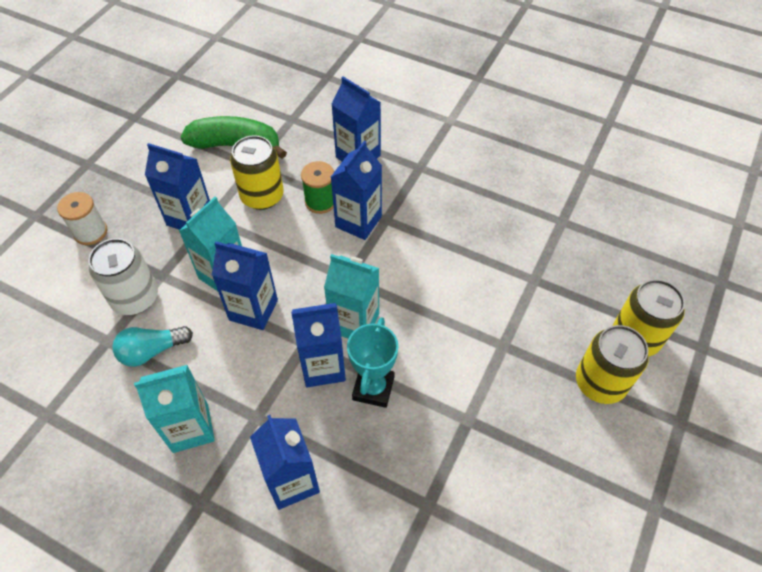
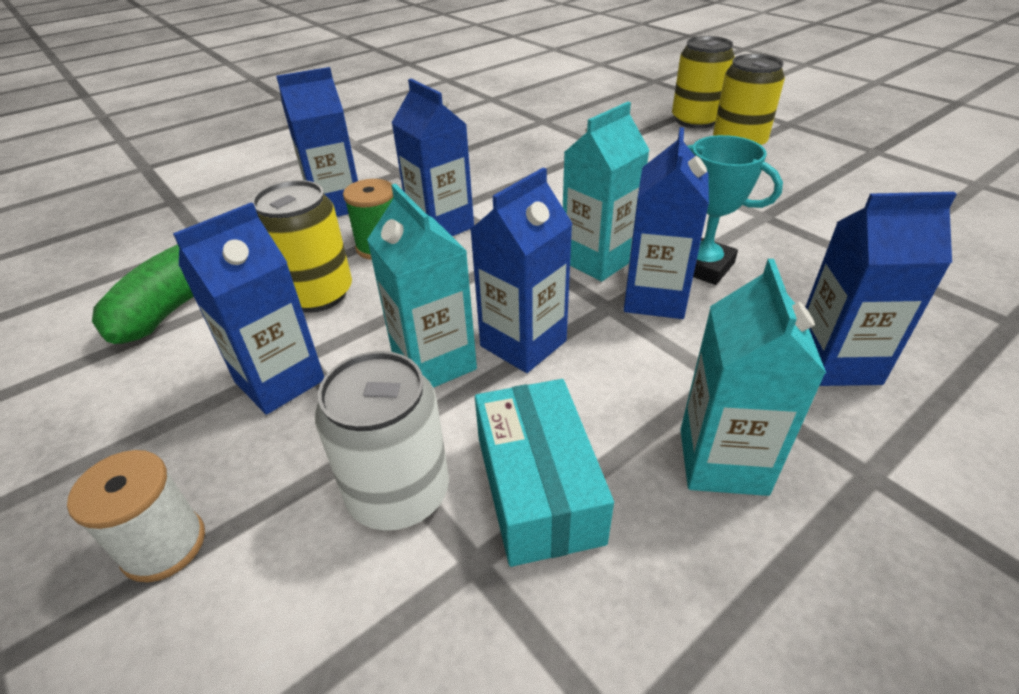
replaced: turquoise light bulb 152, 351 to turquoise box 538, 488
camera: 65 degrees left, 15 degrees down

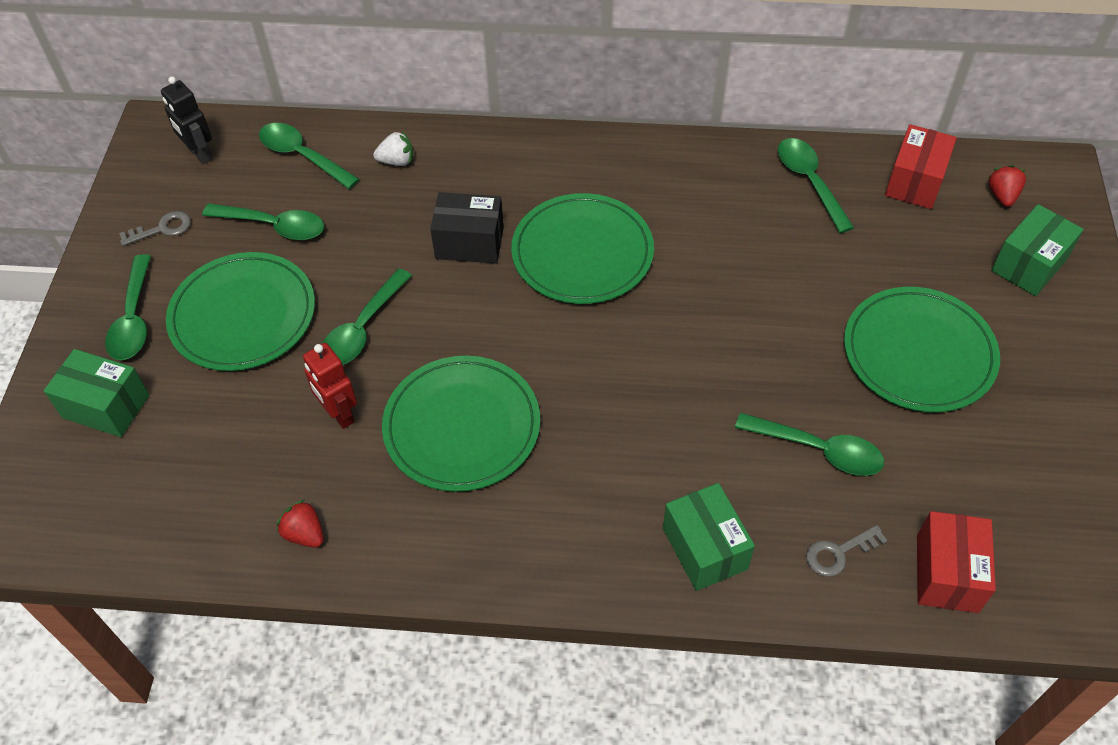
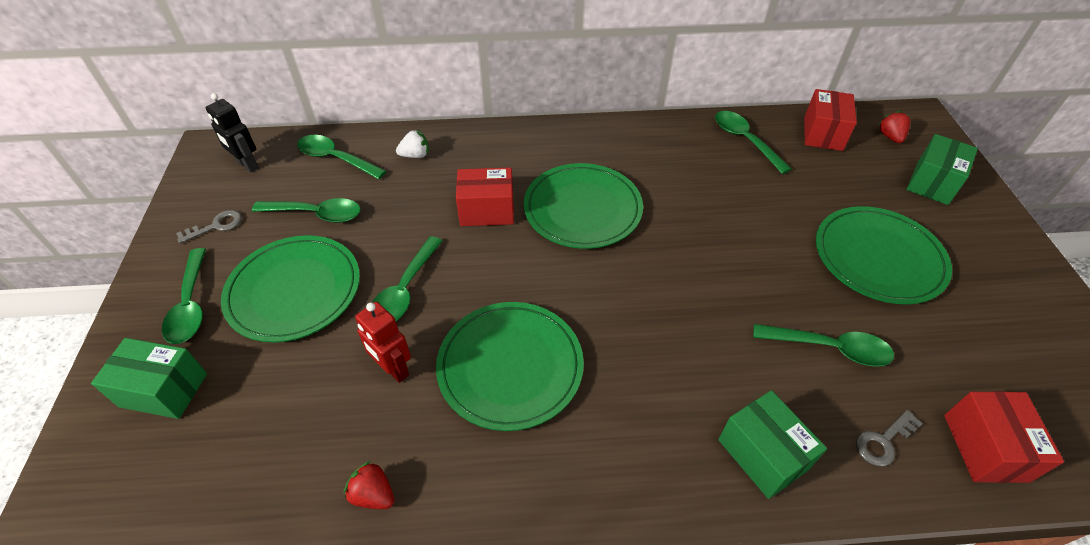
recoloured: black box 469, 243 to red box 487, 210
camera: 10 degrees left, 5 degrees down

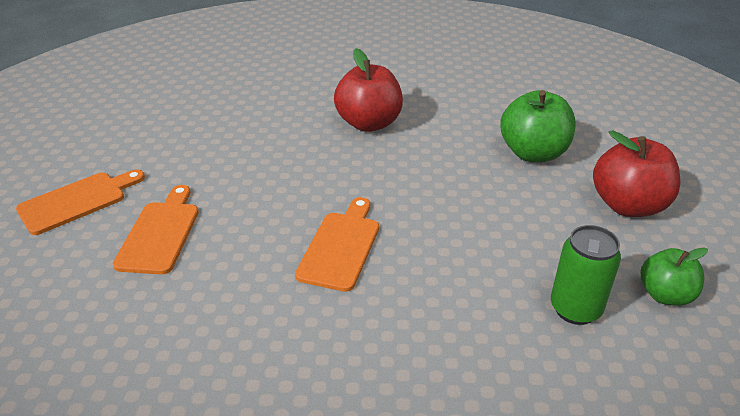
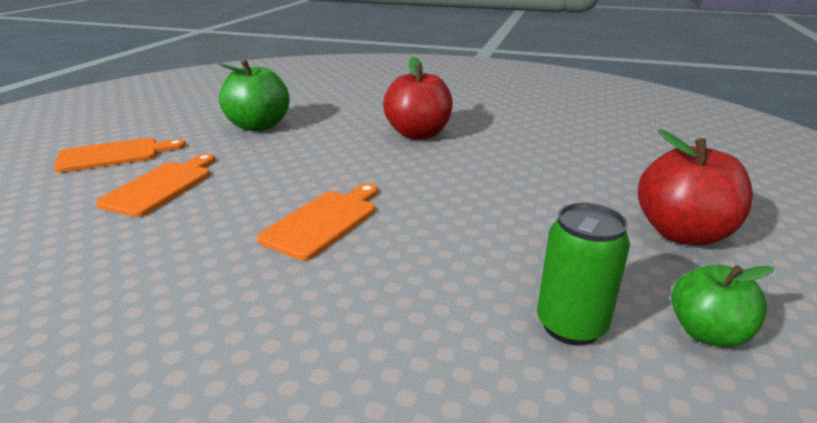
moved: green apple 533, 153 to 258, 126
camera: 15 degrees right, 10 degrees down

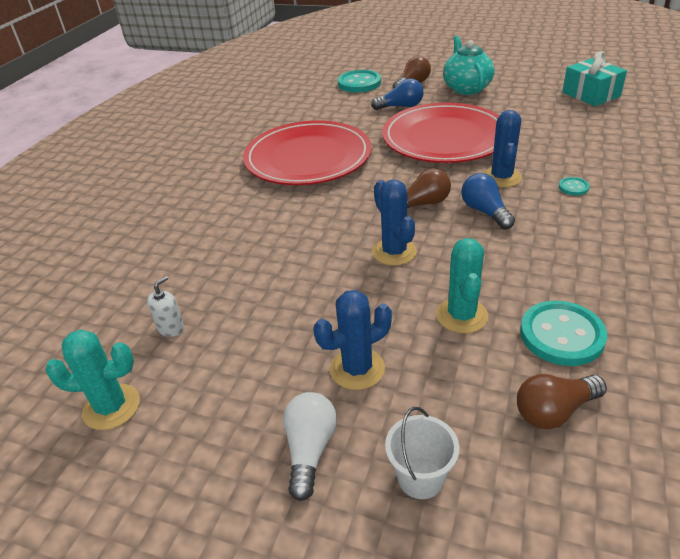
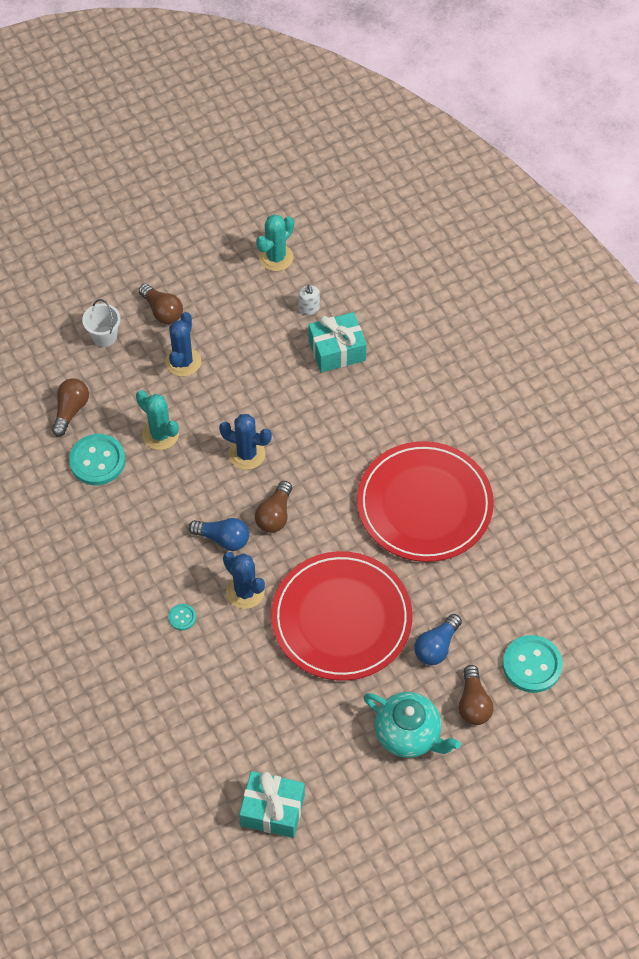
added: turquoise gift 337, 350
recoloured: white light bulb 310, 450 to brown light bulb 162, 311
camera: 130 degrees right, 20 degrees up

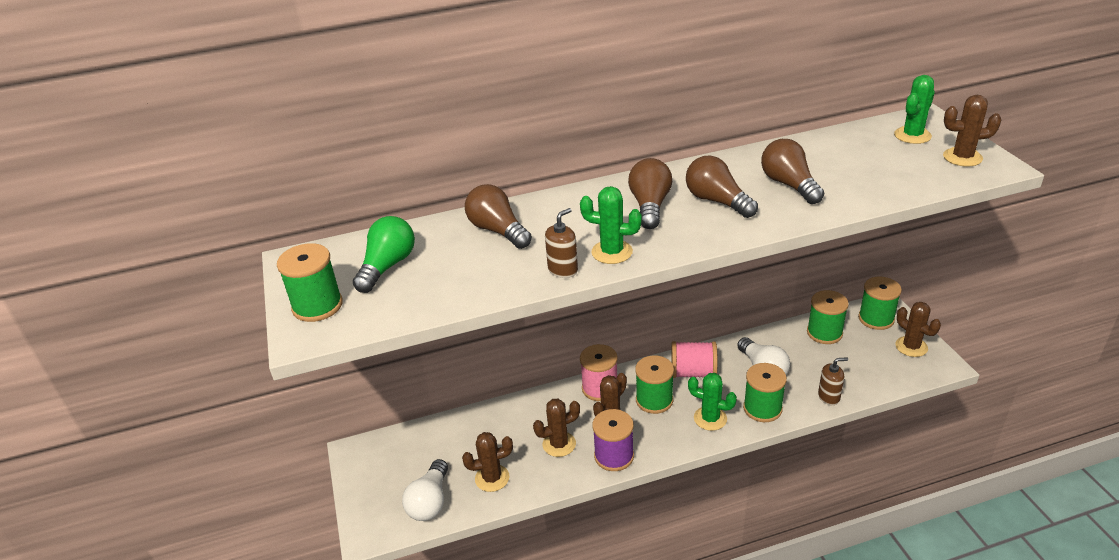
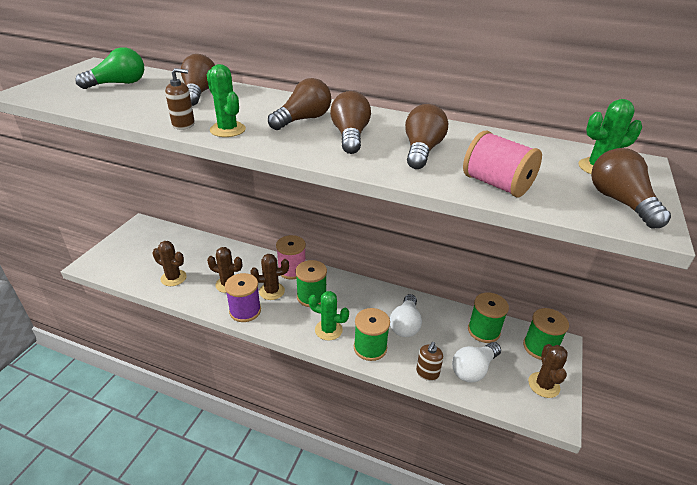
removed: green spool 317, 306
moved: white light bulb 430, 502 to 473, 369; pink spool 693, 372 to 496, 184
replaced: brown cactus 962, 157 to brown light bulb 620, 202
turned: green cactus 710, 418 = 328, 330 45 degrees counterclockwise; brown soap dispenser 829, 397 = 427, 373 90 degrees clockwise
camera: 35 degrees right, 0 degrees up

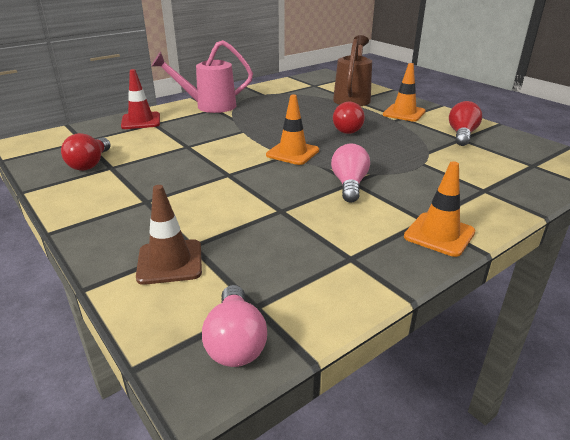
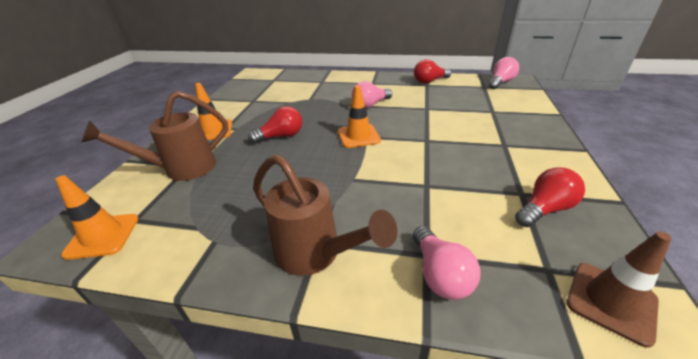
moved: brown traffic cone 170, 262 to 611, 302; orange traffic cone 439, 234 to 103, 236; red light bulb 462, 135 to 429, 81
replaced: red traffic cone 141, 121 to pink light bulb 440, 274
recoloured: pink watering can 209, 106 to brown watering can 315, 254
camera: 130 degrees left, 5 degrees up

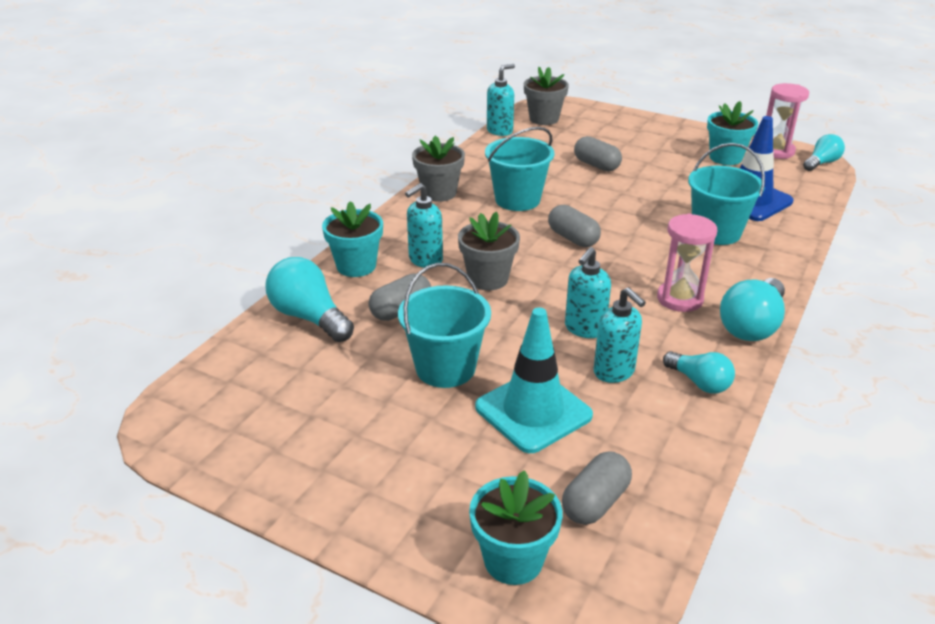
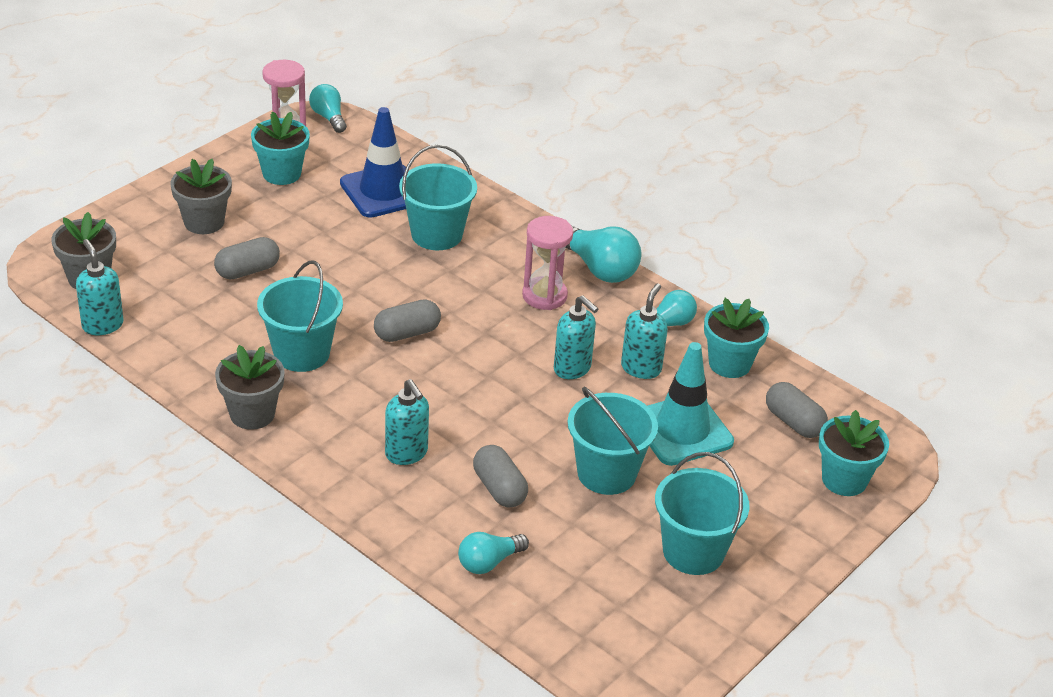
added: turquoise bucket 693, 551
moved: turquoise flower pot 356, 266 to 729, 364; grey flower pot 488, 279 to 204, 222
turned: turquoise soap dispenser 614, 372 = 641, 368 45 degrees counterclockwise
resized: turquoise light bulb 309, 317 = 489, 562 x0.62
camera: 80 degrees left, 5 degrees up

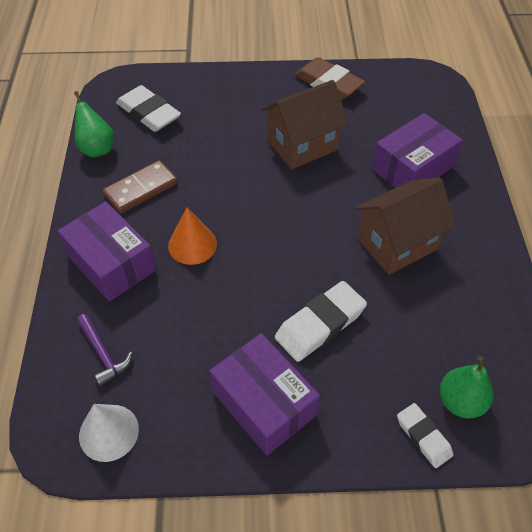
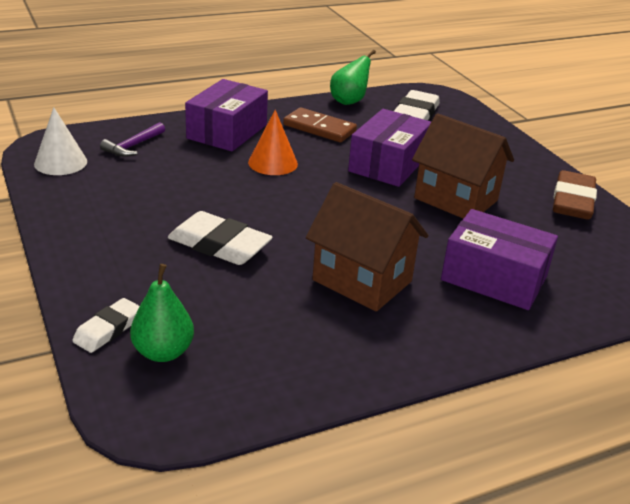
moved: purple box 264, 403 to 388, 164
camera: 65 degrees right, 20 degrees down

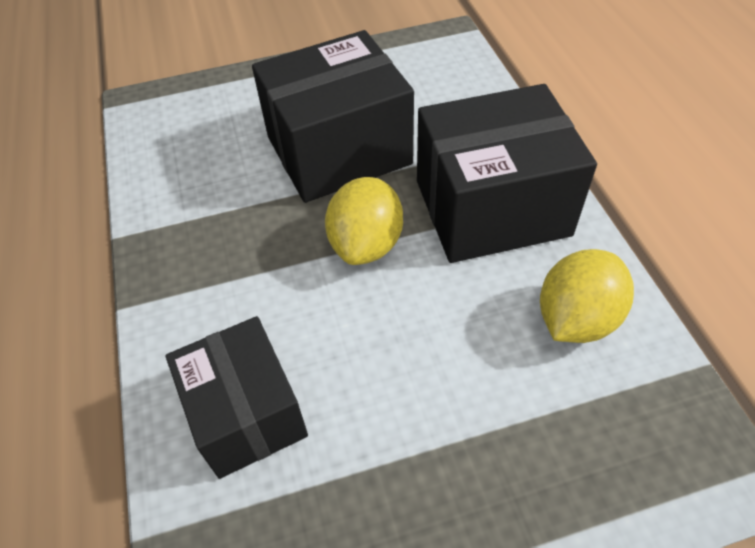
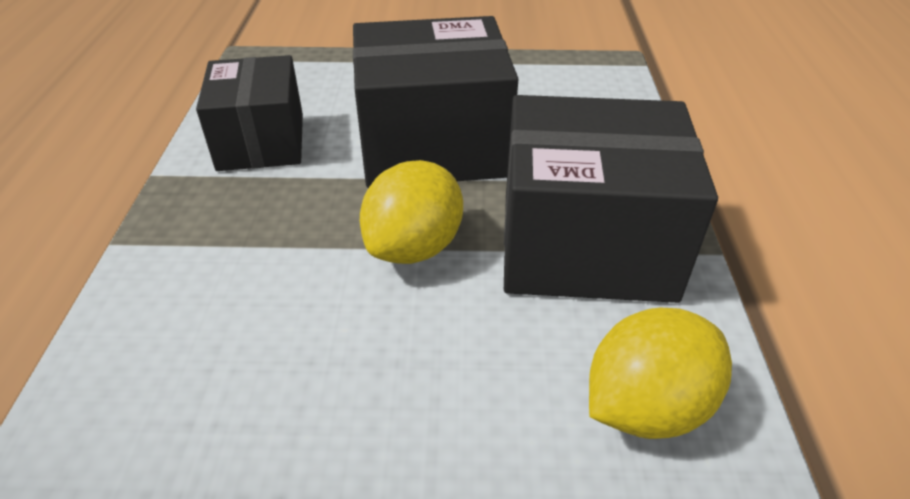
moved: black box 246, 413 to 261, 142
camera: 15 degrees right, 10 degrees down

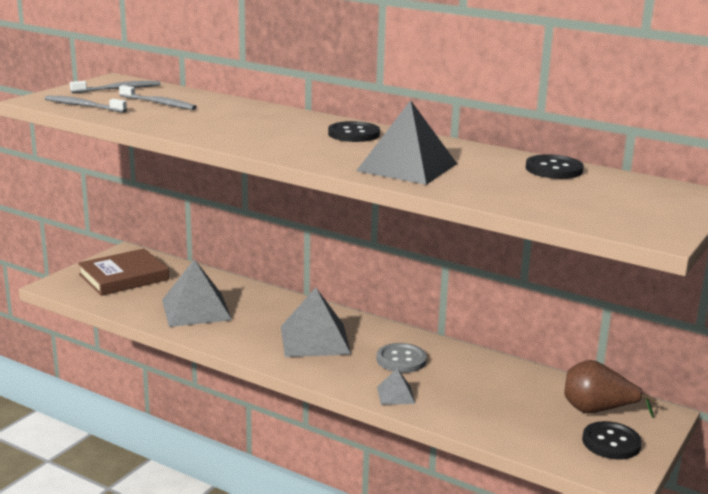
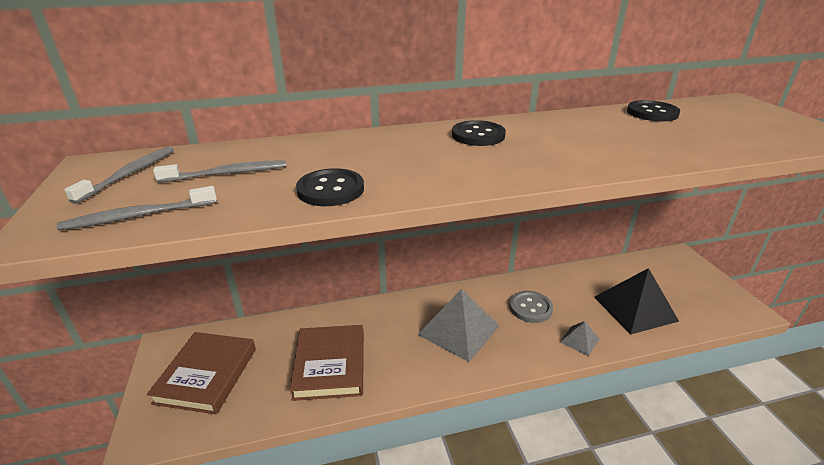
removed: brown pear 597, 410
moved: black pyramid 407, 167 to 635, 308; black button 611, 442 to 330, 190
replaced: grey pyramid 196, 309 to brown book 330, 365
camera: 45 degrees left, 10 degrees up

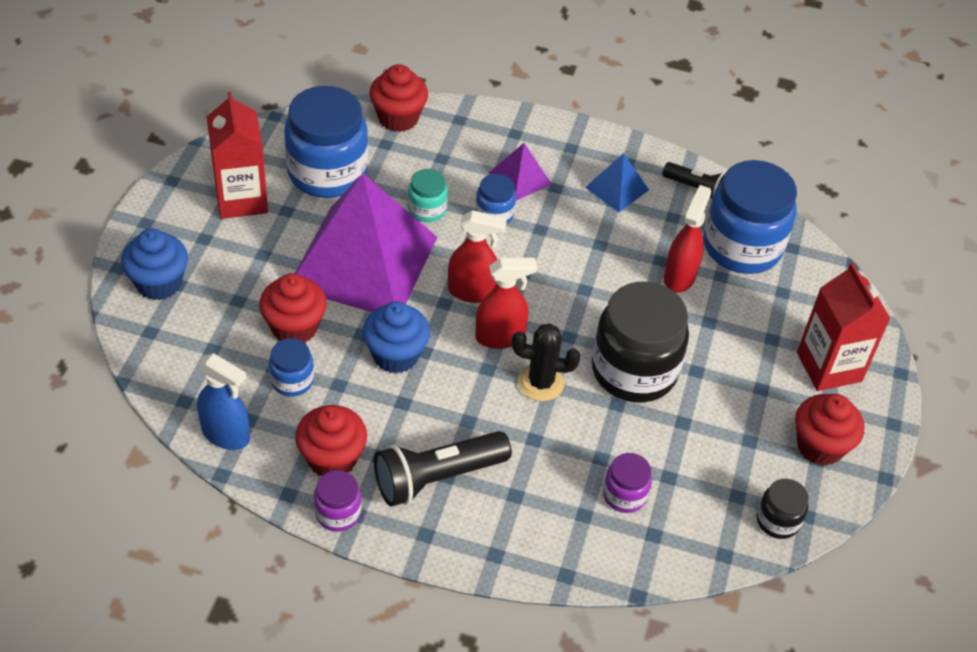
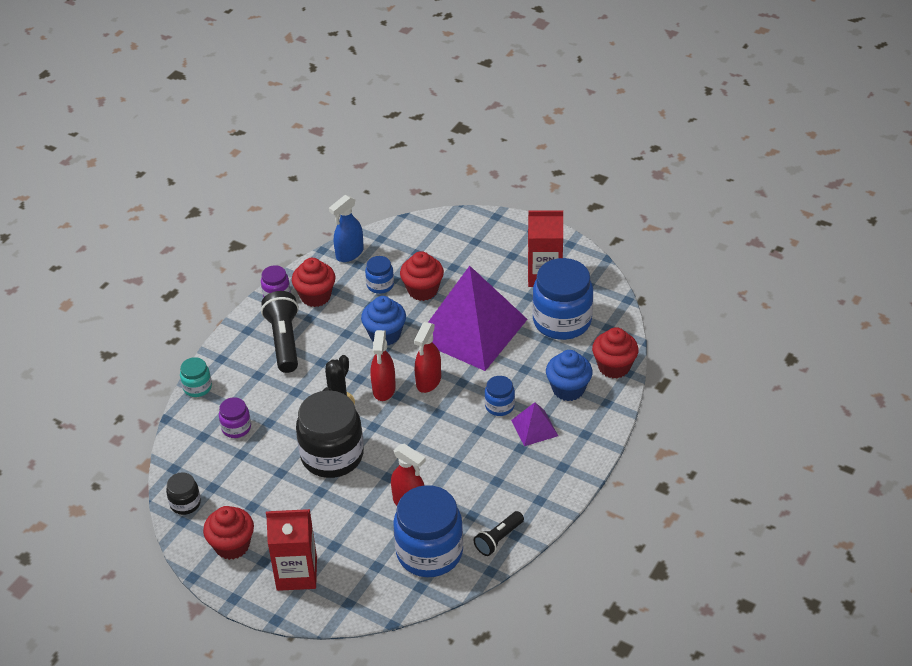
removed: blue pyramid 617, 188
moved: blue cupcake 159, 283 to 568, 389; turquoise jar 427, 209 to 197, 387
camera: 110 degrees right, 5 degrees down

